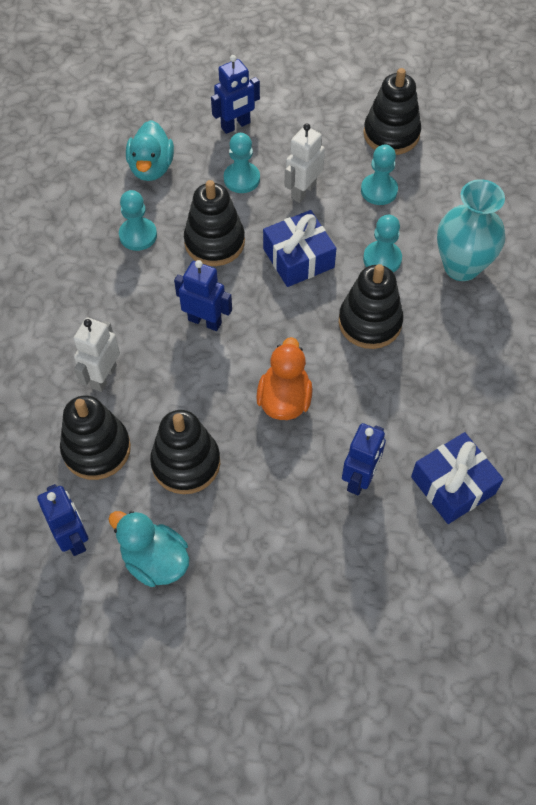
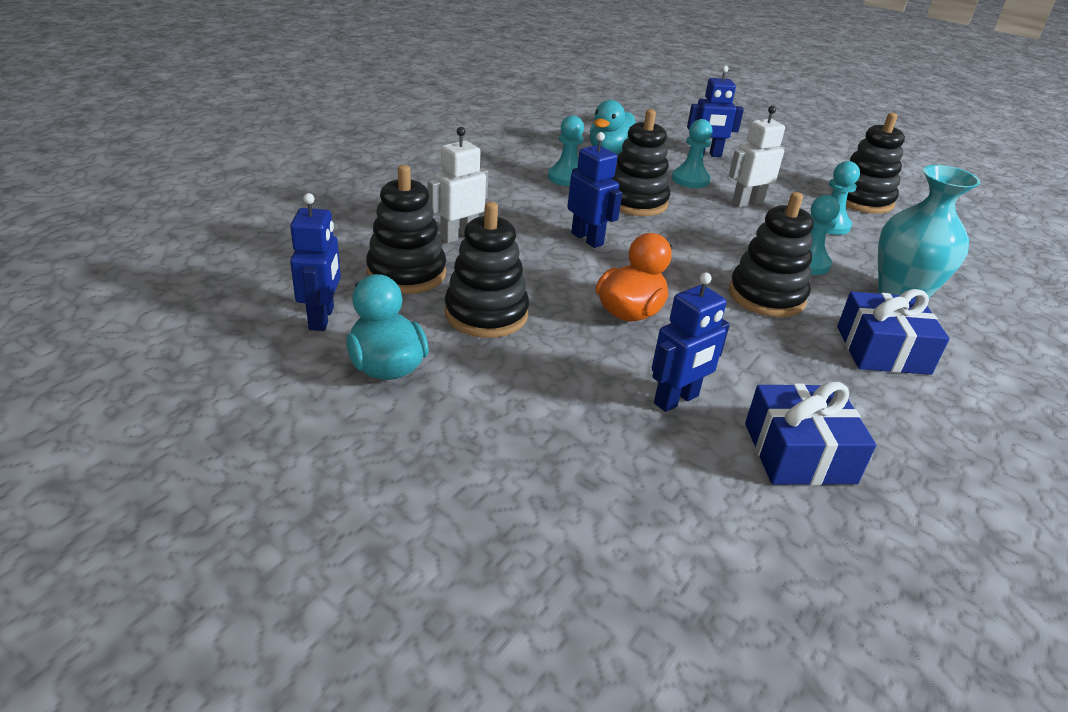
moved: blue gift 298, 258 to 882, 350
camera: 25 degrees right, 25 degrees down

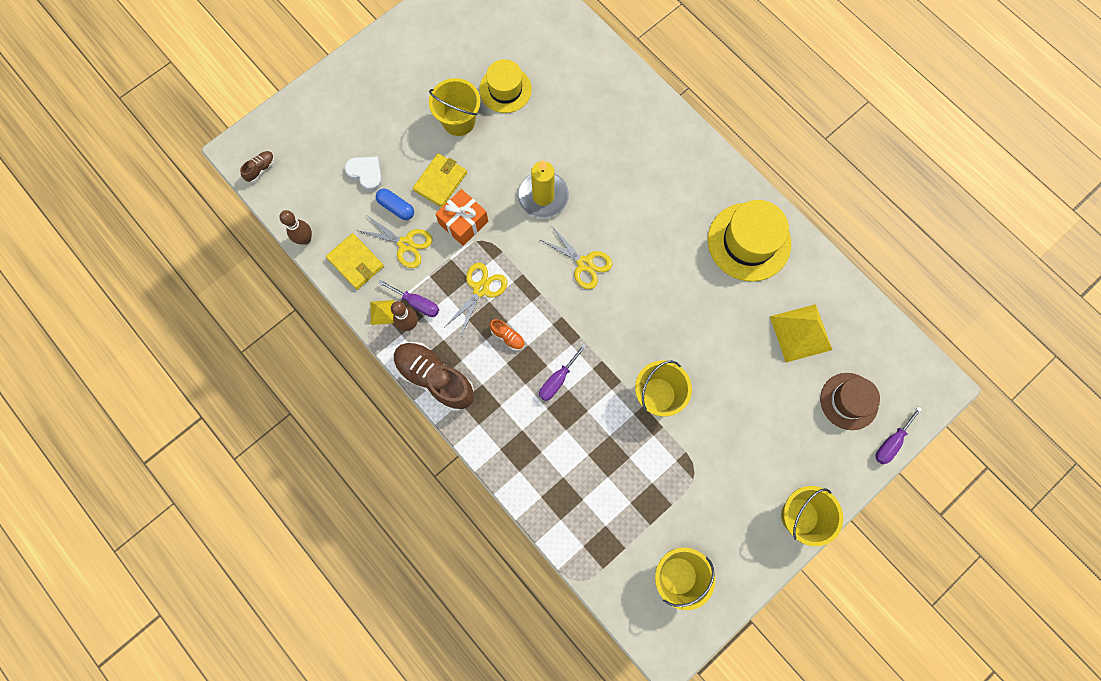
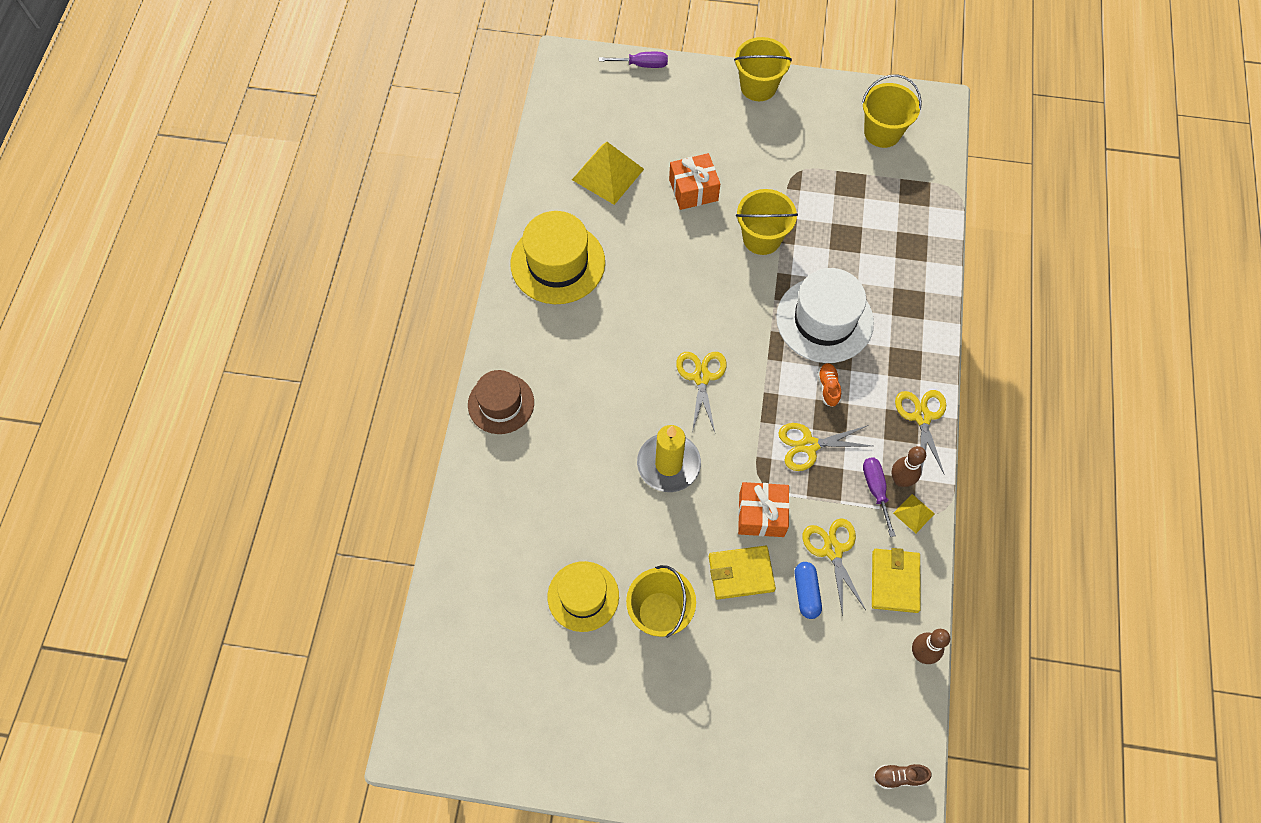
removed: white heart 366, 173
added: orange gift 693, 190
moved: brown hat 849, 401 to 501, 403
replaced: brown shoe 435, 378 to yellow scissors 922, 417; purple screwdriver 557, 380 to white hat 824, 320
camera: 130 degrees left, 10 degrees down

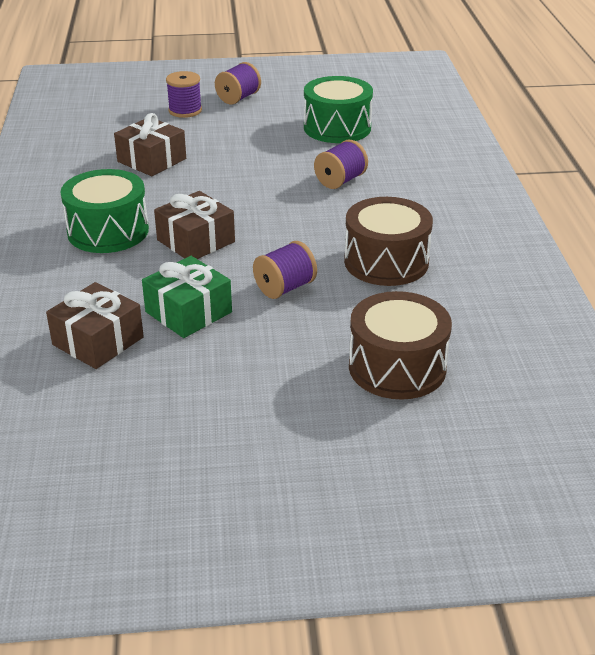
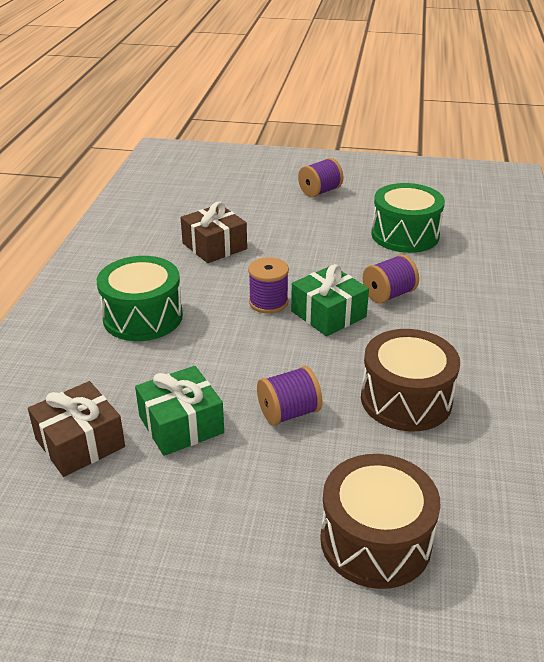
removed: brown gift 196, 241
added: green gift 328, 314
moved: purple spool 185, 110 to 268, 302
camera: 15 degrees right, 0 degrees up

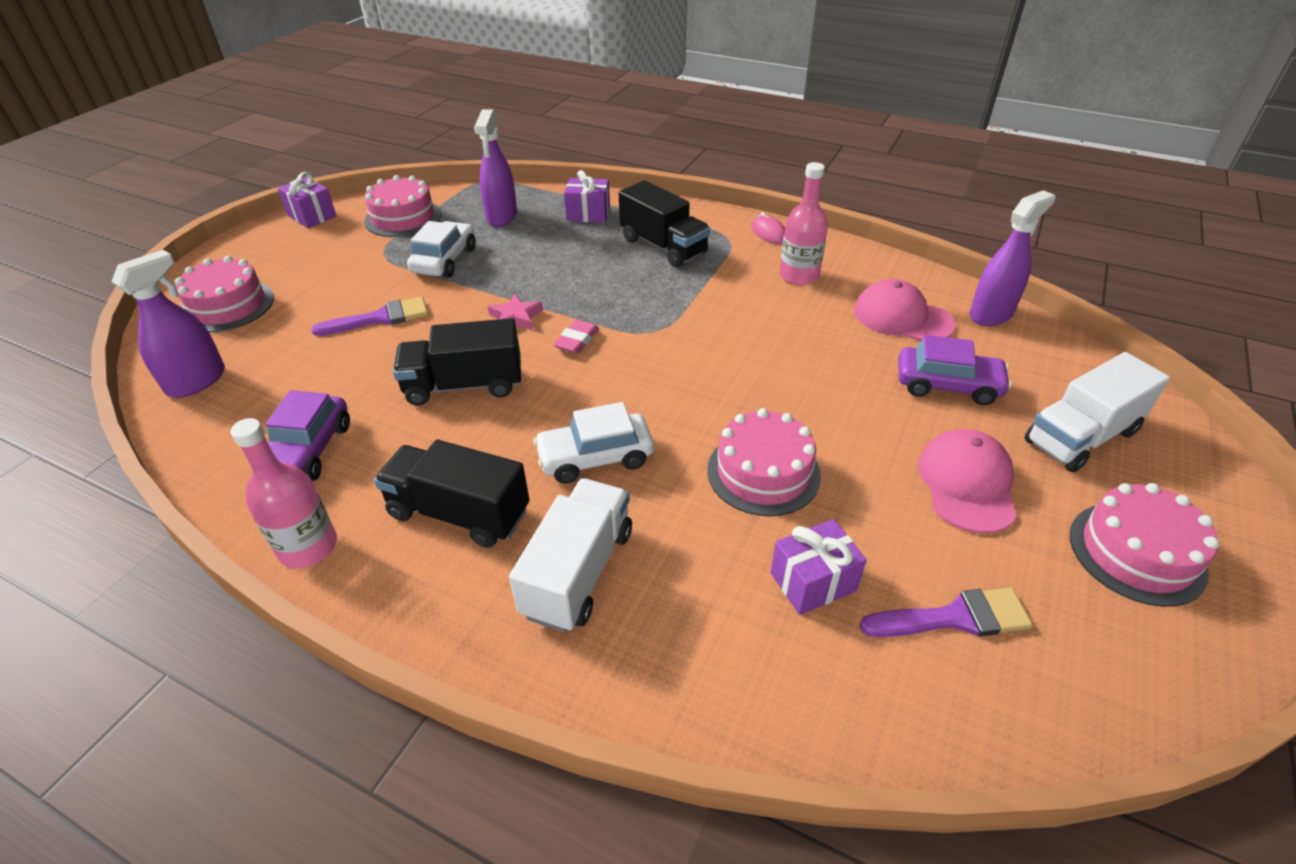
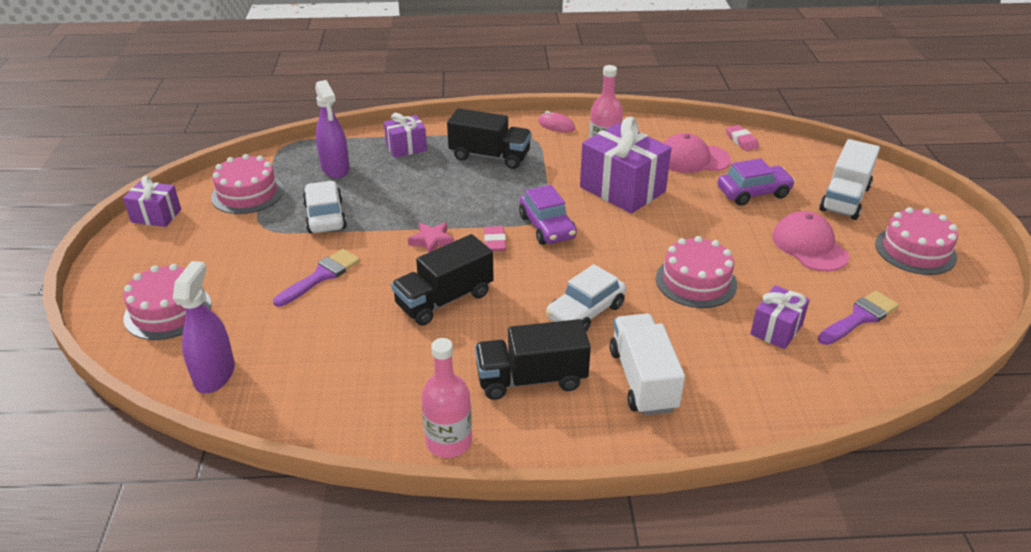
added: purple gift 622, 189
moved: purple car 308, 451 to 547, 227
replaced: purple spray bottle 991, 314 to pink eraser 741, 141
camera: 30 degrees left, 5 degrees down

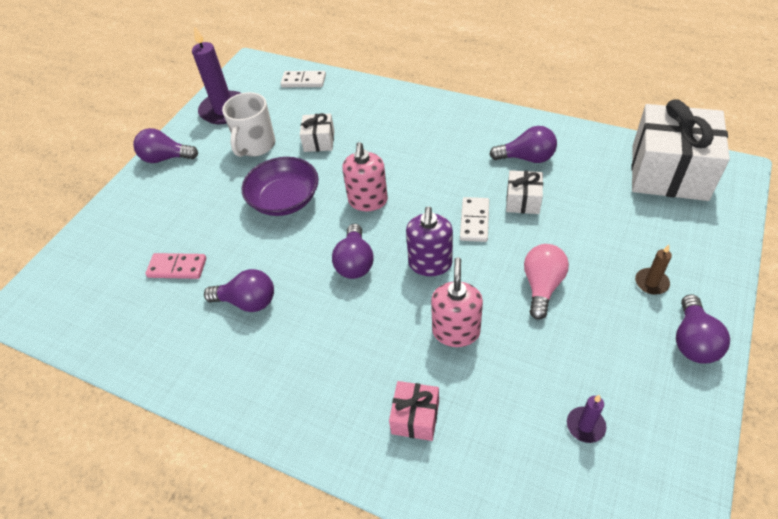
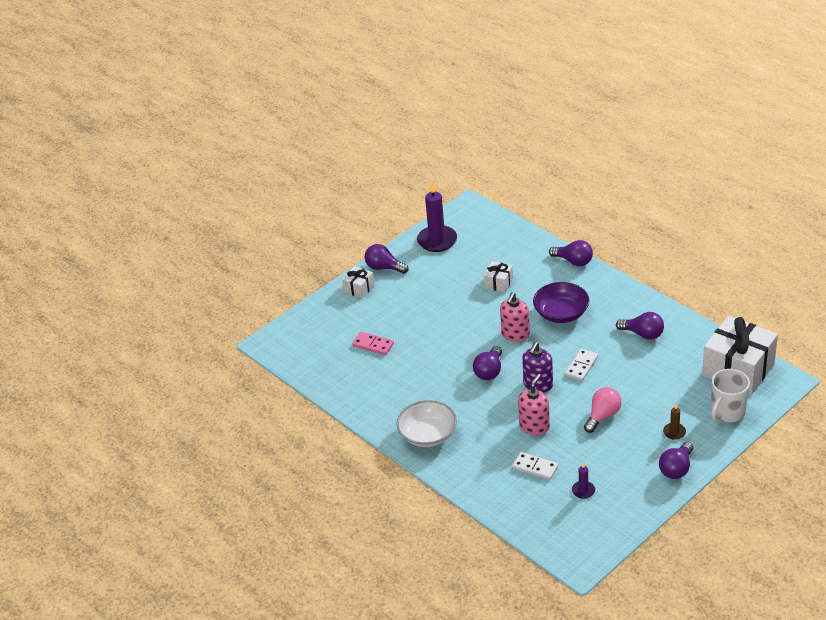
removed: pink gift 415, 417
added: white bowl 427, 434
moved: purple light bulb 247, 301 to 573, 261; white mug 255, 146 to 727, 412; purple bowl 285, 200 to 561, 313; white domino 303, 81 to 535, 467; white gift 523, 201 to 359, 288
camera: 20 degrees right, 10 degrees down

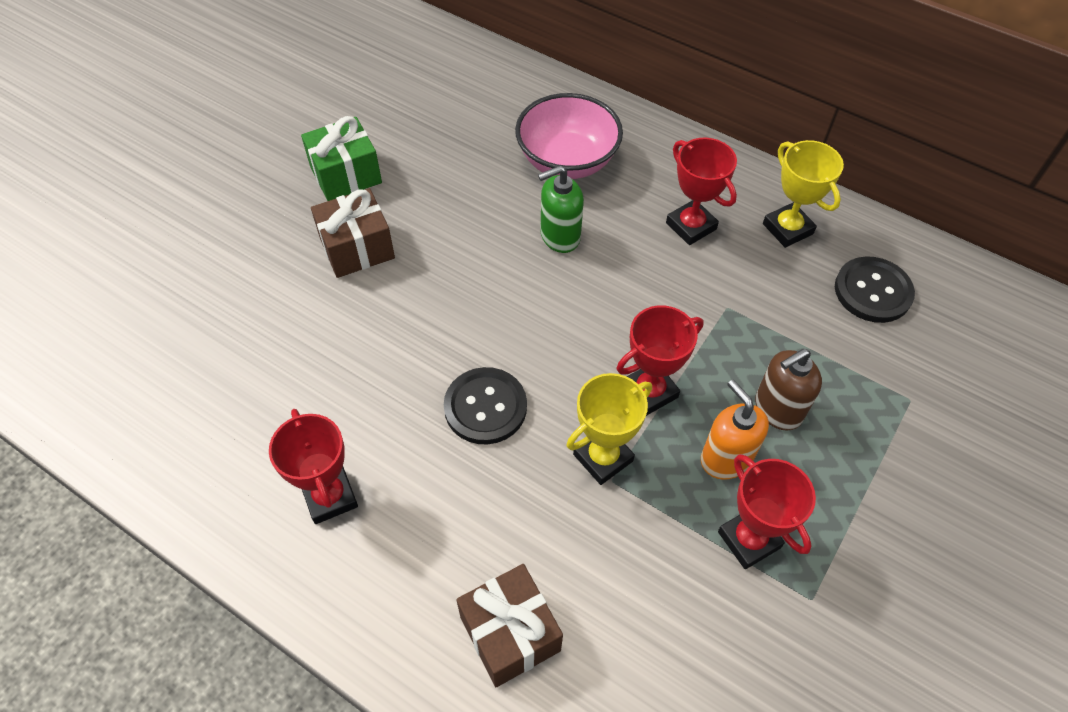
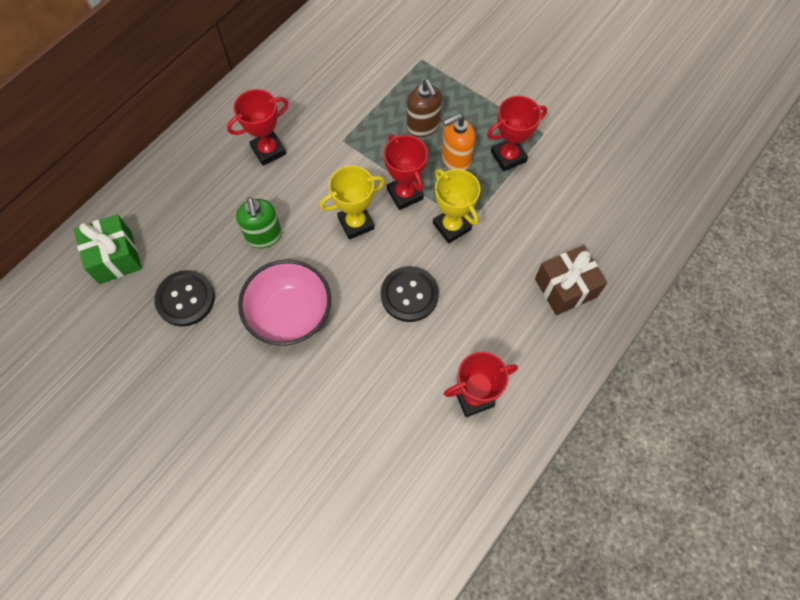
removed: brown gift 357, 248
moved: green gift 346, 175 to 115, 257; pink bowl 567, 161 to 290, 314; yellow trophy 787, 229 to 356, 223; black button 872, 291 to 185, 299
camera: 85 degrees left, 10 degrees up

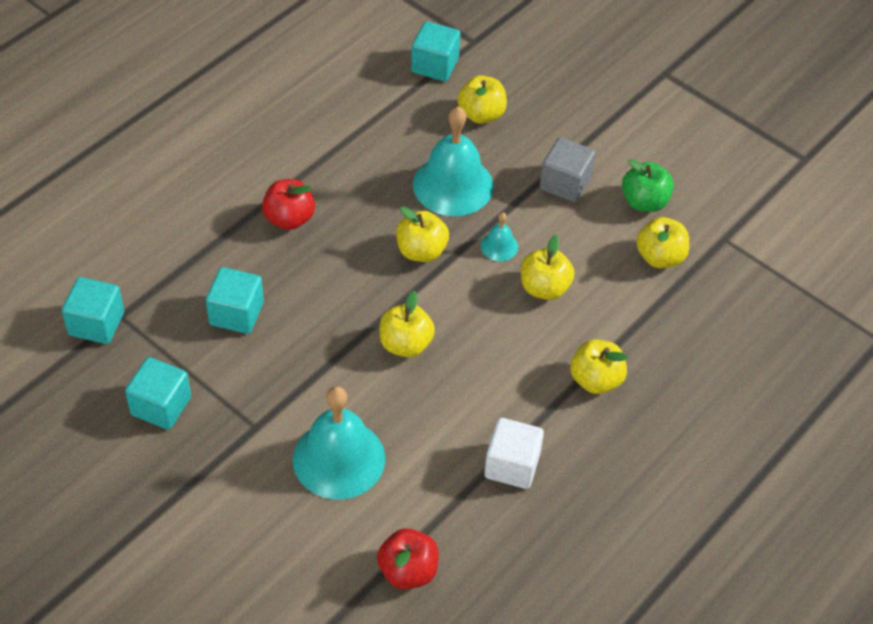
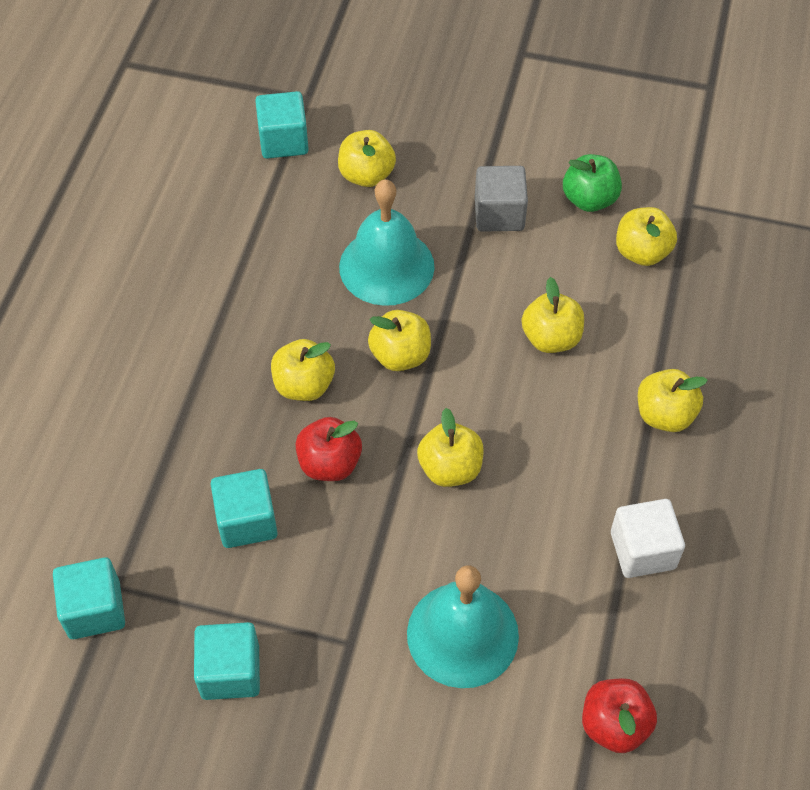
removed: turquoise bell 499, 246
added: yellow apple 304, 385
moved: red apple 289, 219 to 329, 463
camera: 25 degrees left, 5 degrees up

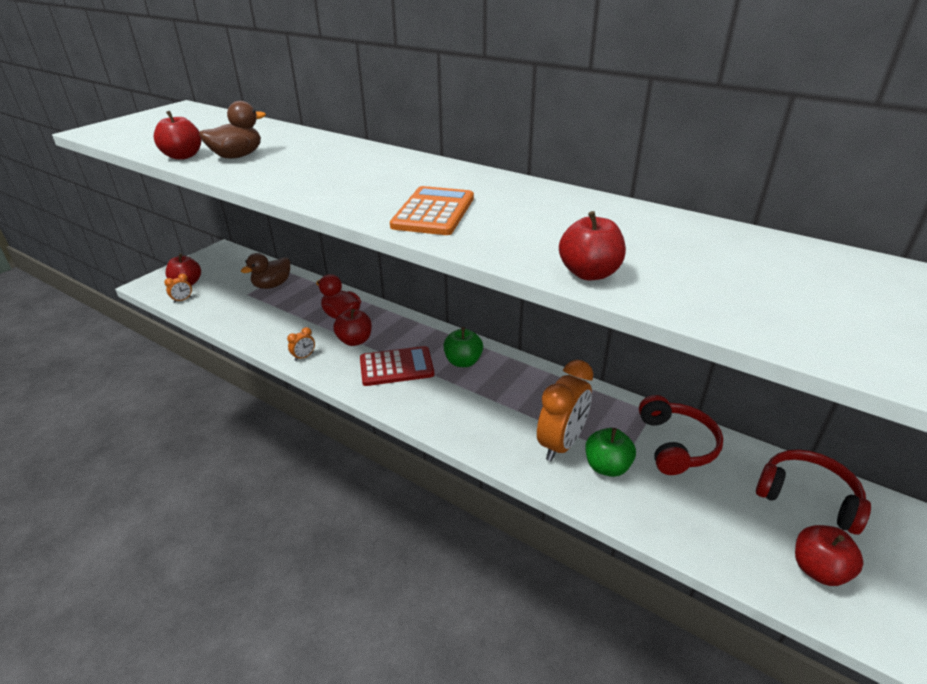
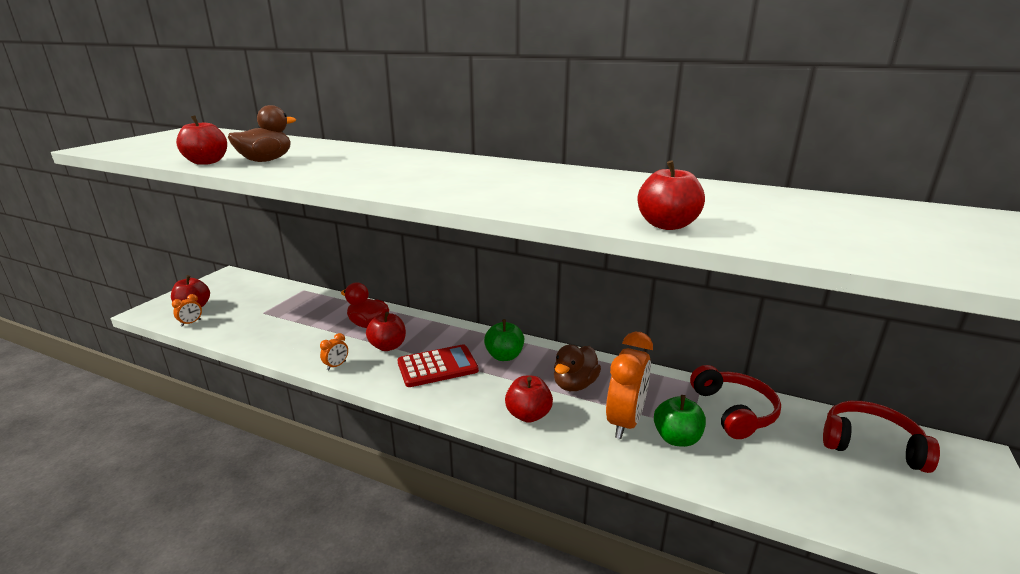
removed: orange calculator 433, 212
moved: brown duck 272, 285 to 574, 384; red apple 818, 570 to 528, 415
camera: 10 degrees left, 10 degrees down

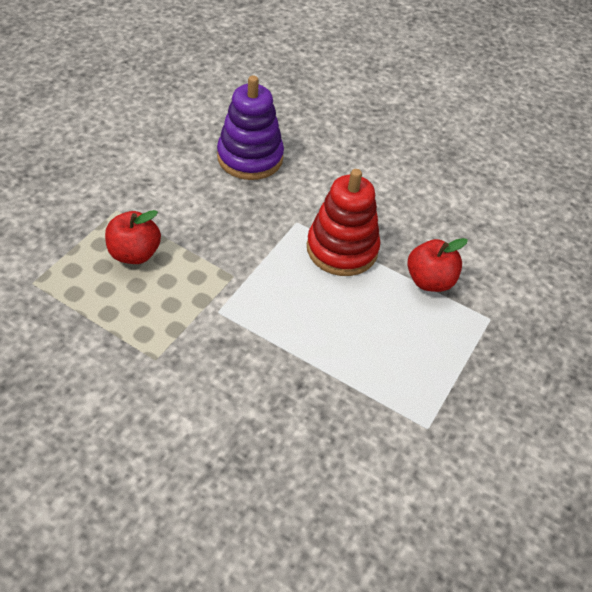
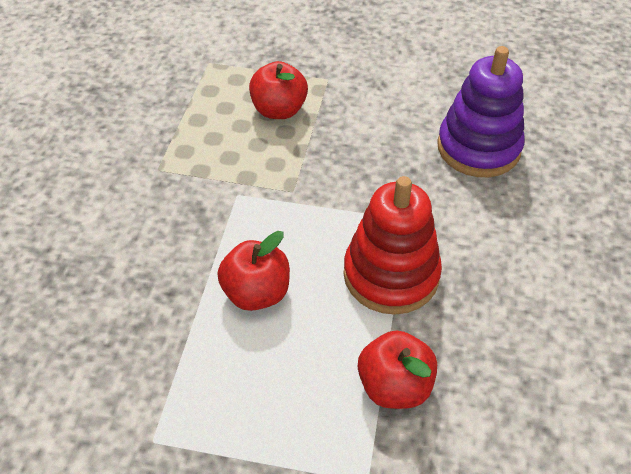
added: red apple 256, 293
camera: 75 degrees right, 0 degrees up

